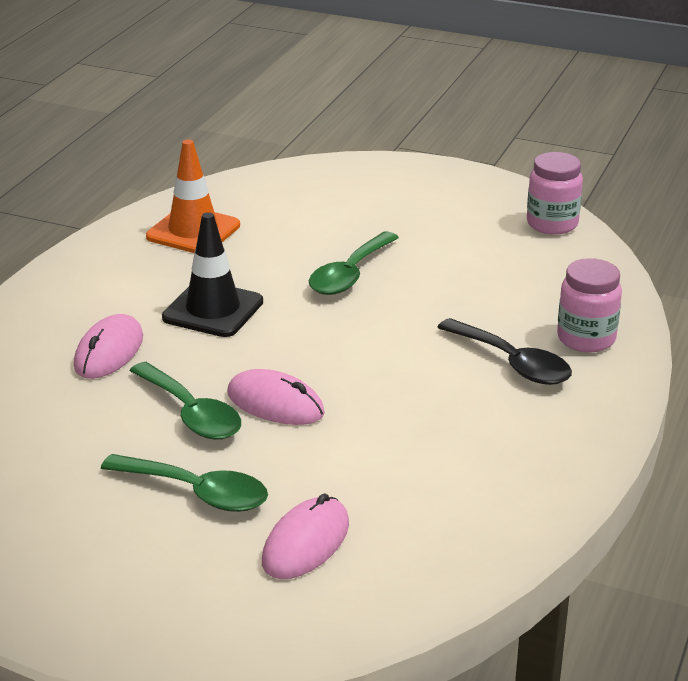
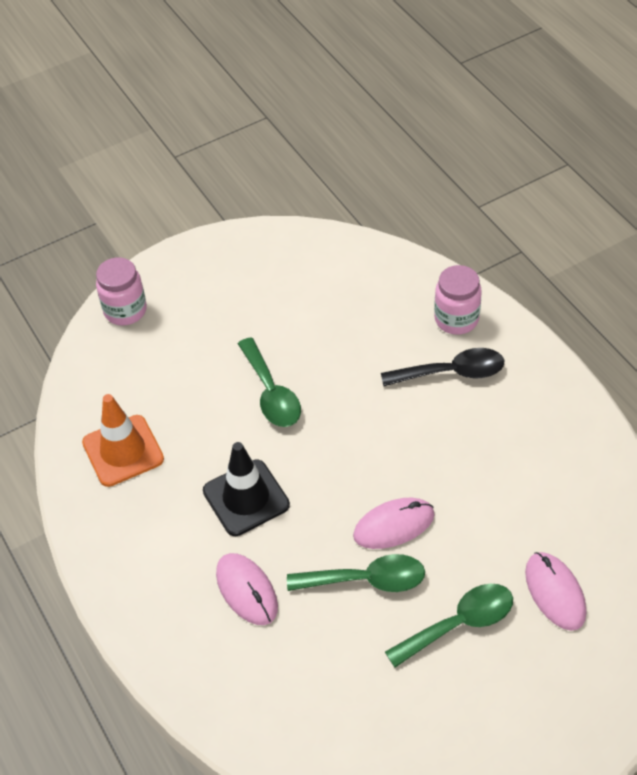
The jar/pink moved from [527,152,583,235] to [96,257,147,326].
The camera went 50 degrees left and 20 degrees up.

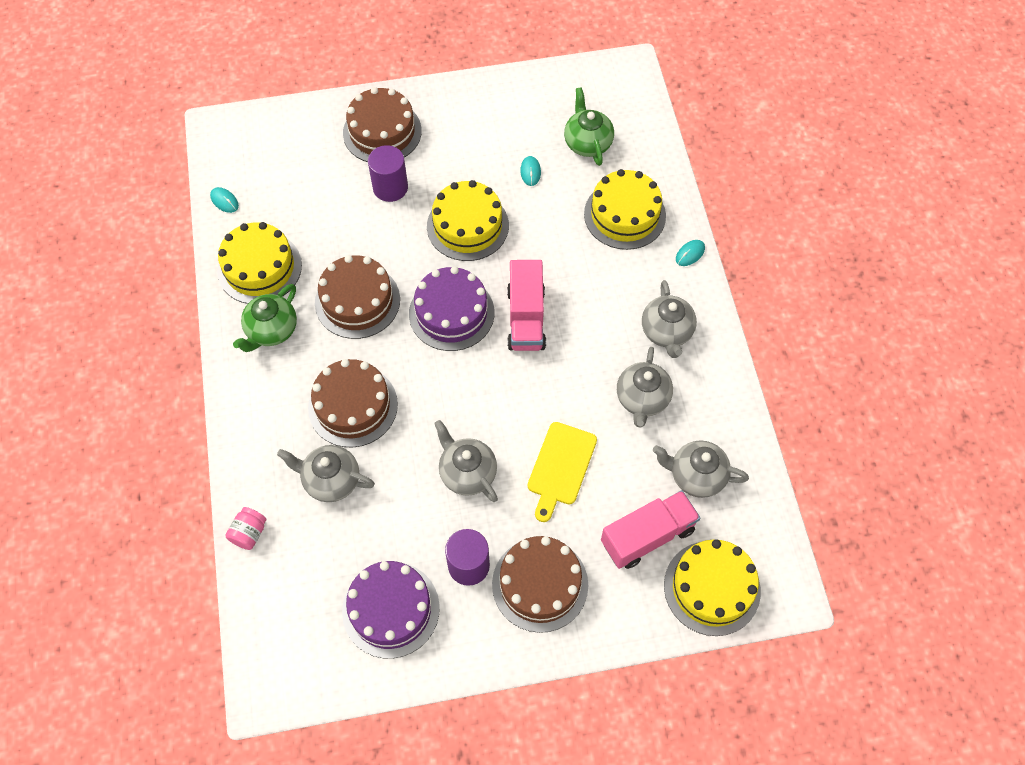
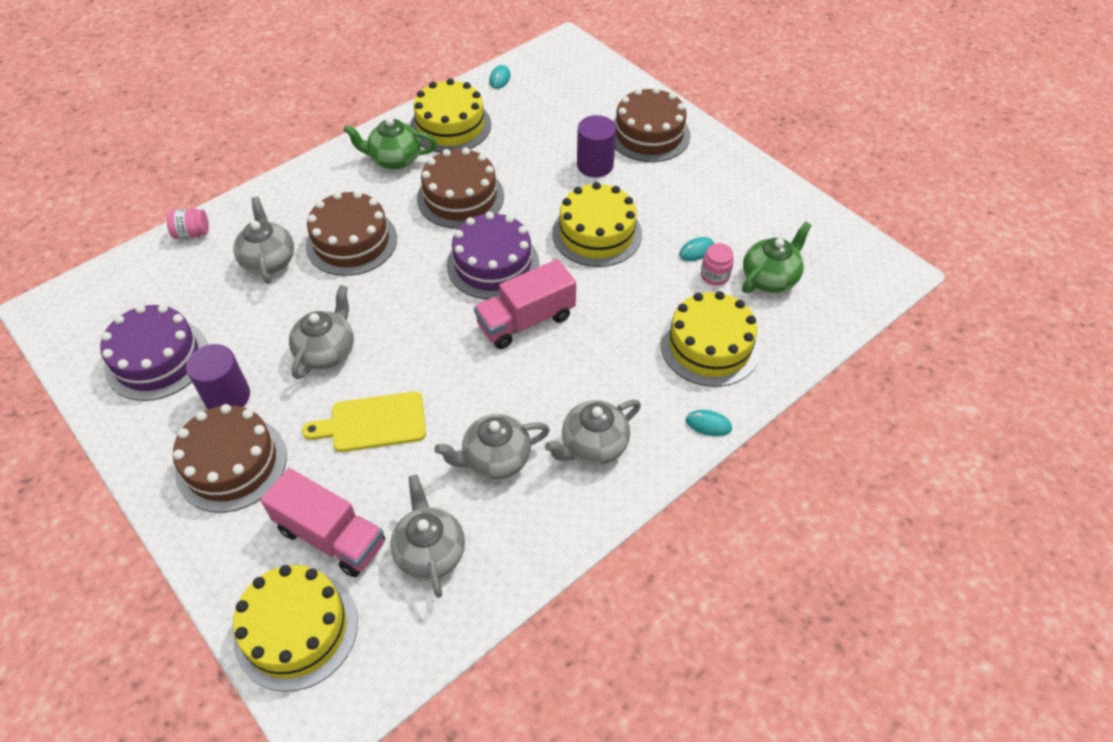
The jar/pink at [701,243,734,286] appeared.
The camera went 60 degrees right and 10 degrees down.

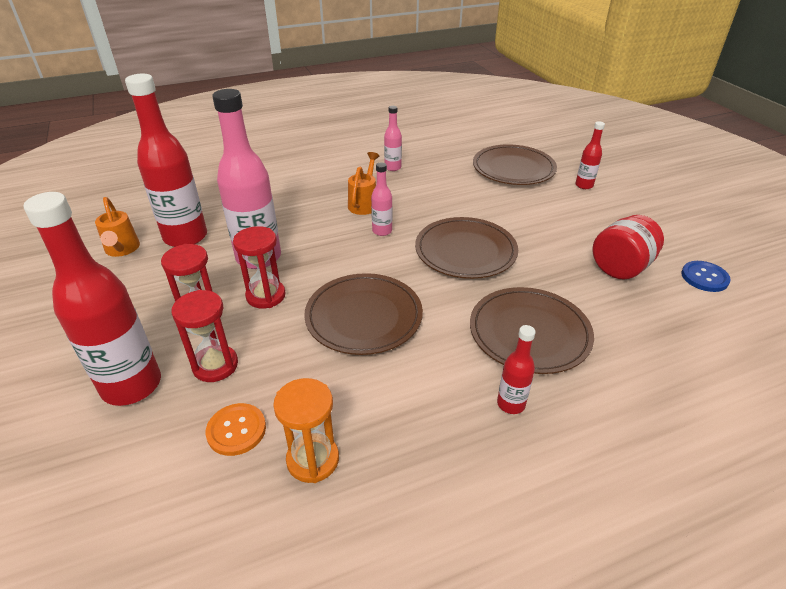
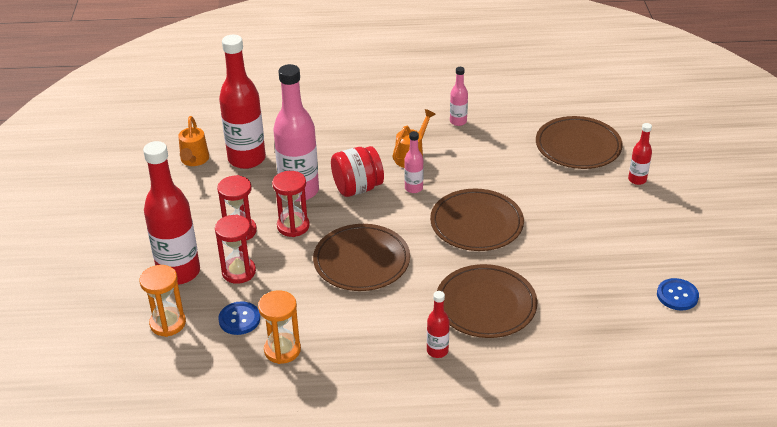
The jar/red moved from [593,215,664,279] to [331,146,384,197].
The button/orange at [206,403,266,456] became the button/blue at [218,301,260,335].
The hourglass/orange at [140,265,186,337] appeared.
The camera went 20 degrees right and 0 degrees up.

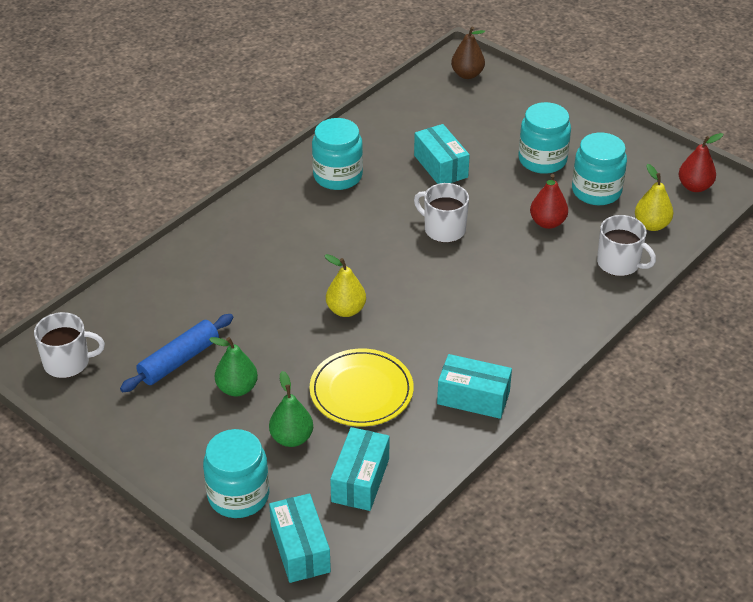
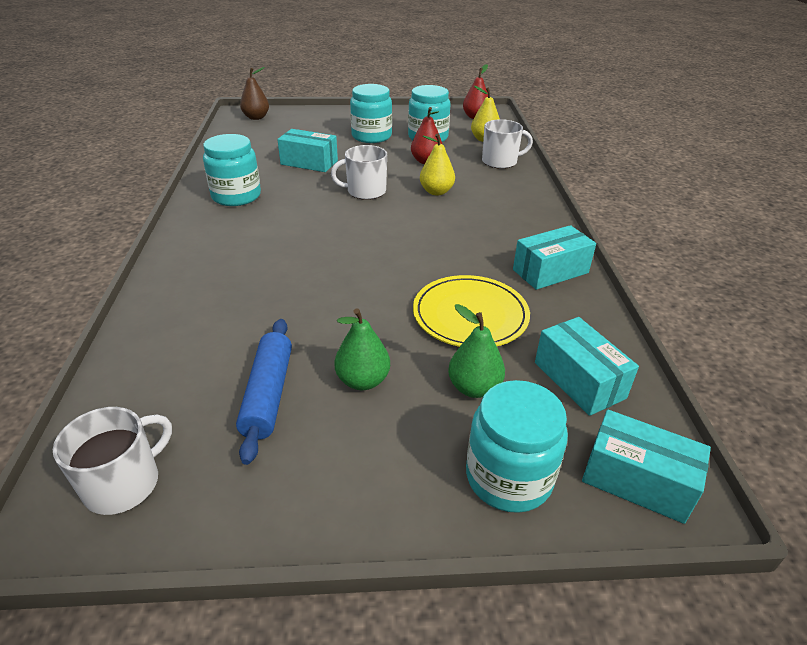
The pear/yellow moved from [324,254,366,317] to [420,134,455,195].
The camera went 45 degrees left and 5 degrees down.

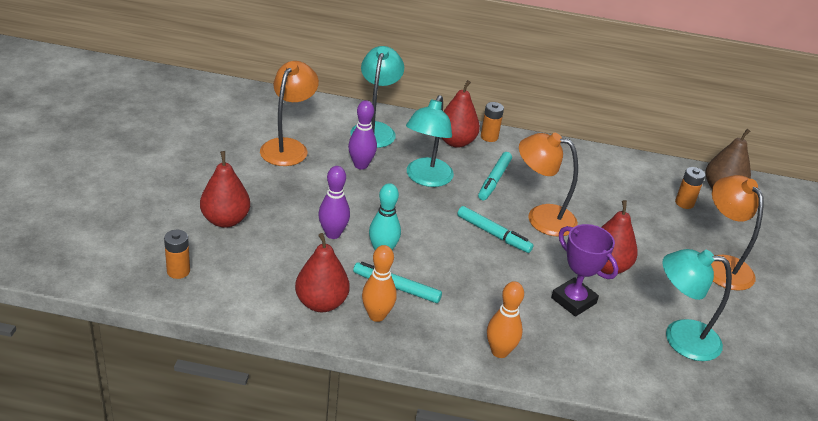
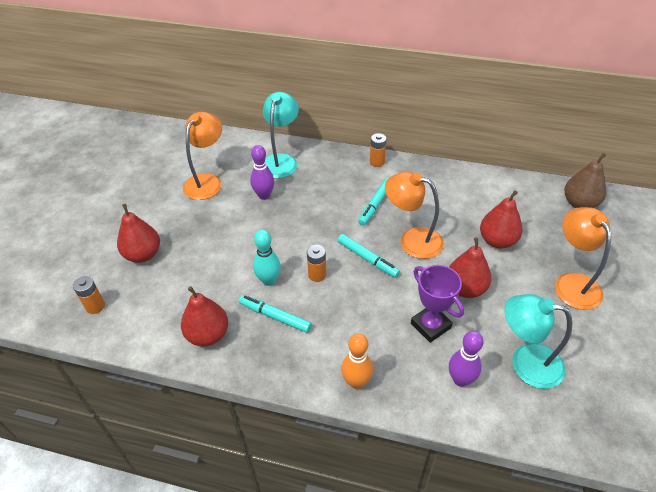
The pear/red moved from [442,80,480,148] to [480,190,523,248].
The lamp/turquoise at [406,95,454,187] disappeared.
The bowling pin/purple moved from [318,166,350,239] to [449,331,483,387].
The battery/orange moved from [675,167,705,209] to [307,245,326,282].
The bowling pin/orange at [362,245,397,322] disappeared.
The camera went 10 degrees right and 10 degrees up.

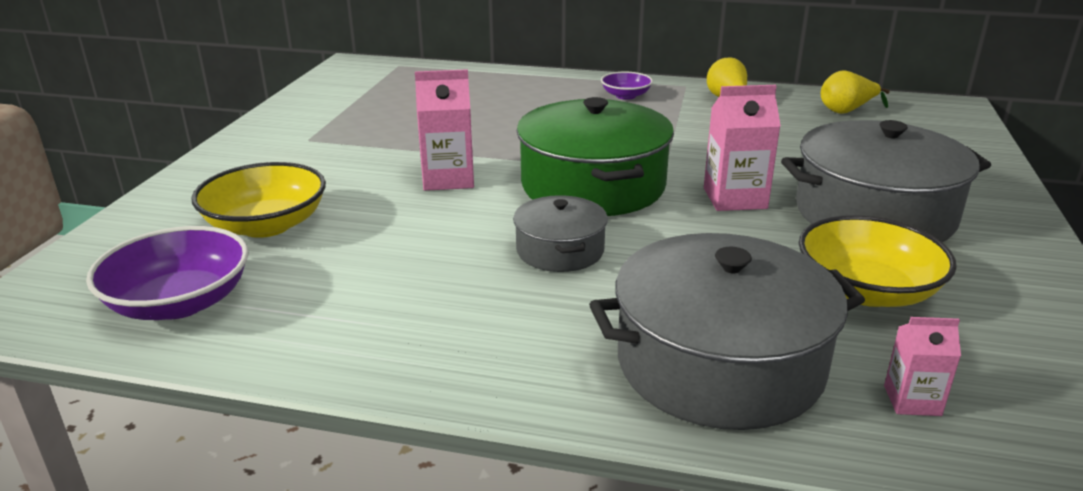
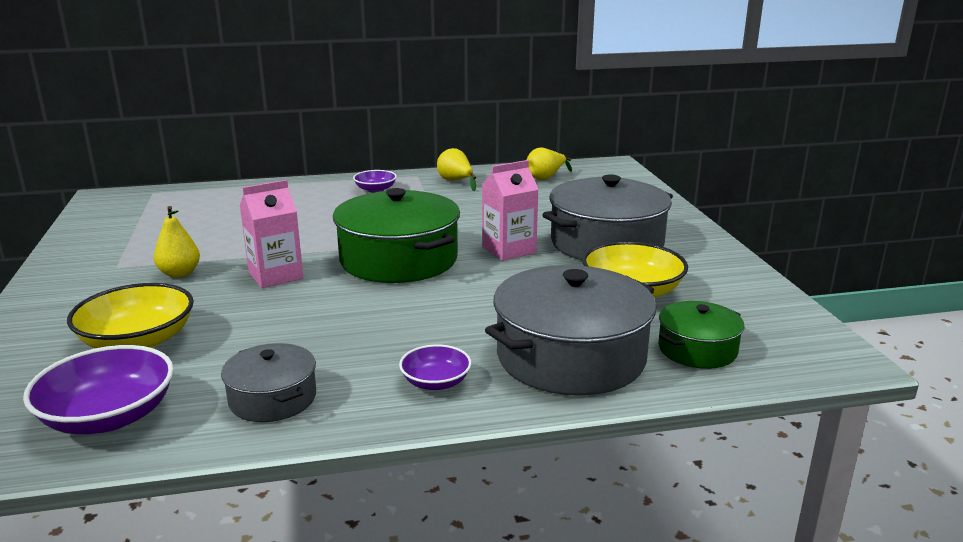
The pot/grey moved from [513,195,608,272] to [221,343,316,422].
The carton/pink at [884,317,961,416] was replaced by the pot/green at [658,301,744,369].
The pear/yellow at [154,206,200,278] appeared.
The bowl/purple at [399,344,471,390] appeared.
The camera went 25 degrees left and 5 degrees down.

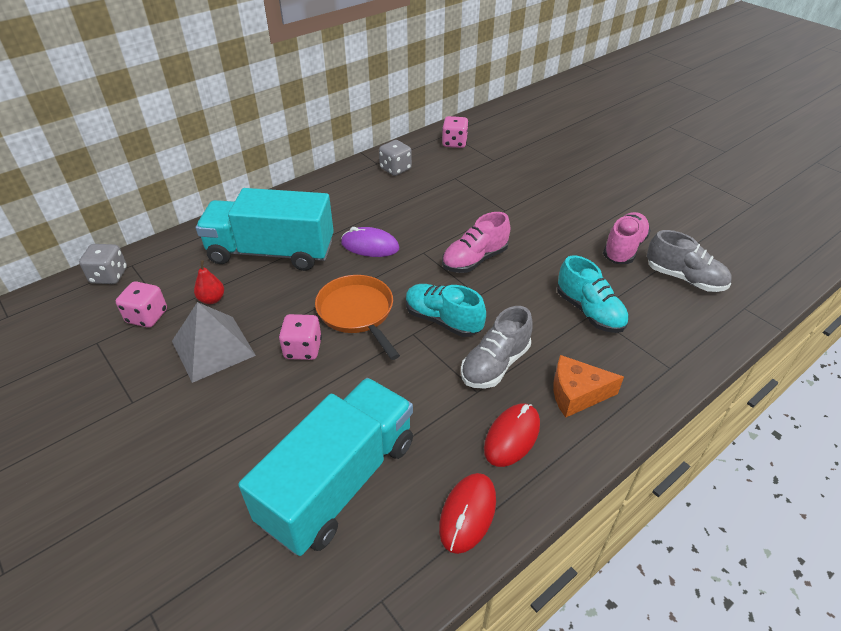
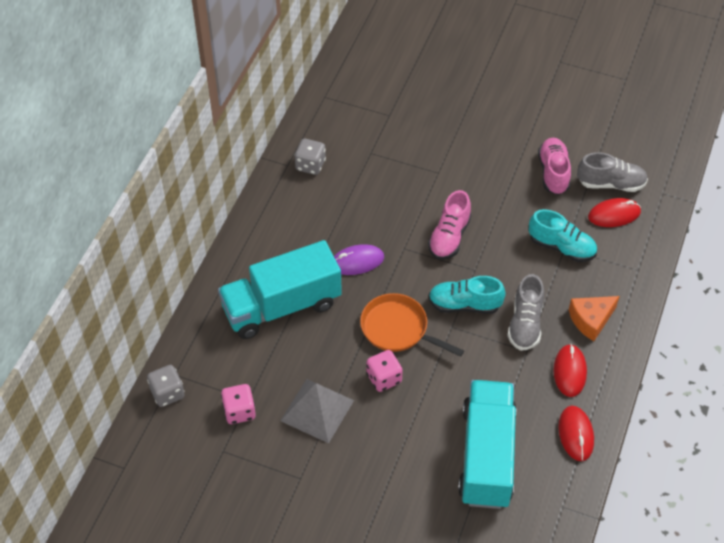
The dice/pink at [442,116,469,148] disappeared.
The pear/red at [194,260,224,304] disappeared.
The mouse/red at [588,198,641,227] appeared.
The camera went 30 degrees left and 10 degrees up.

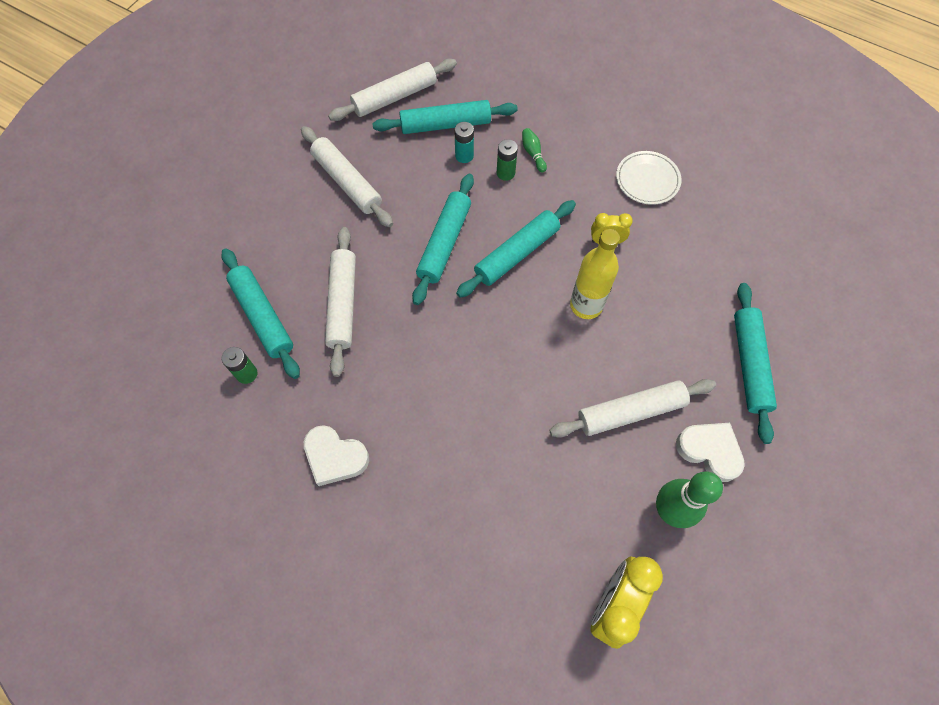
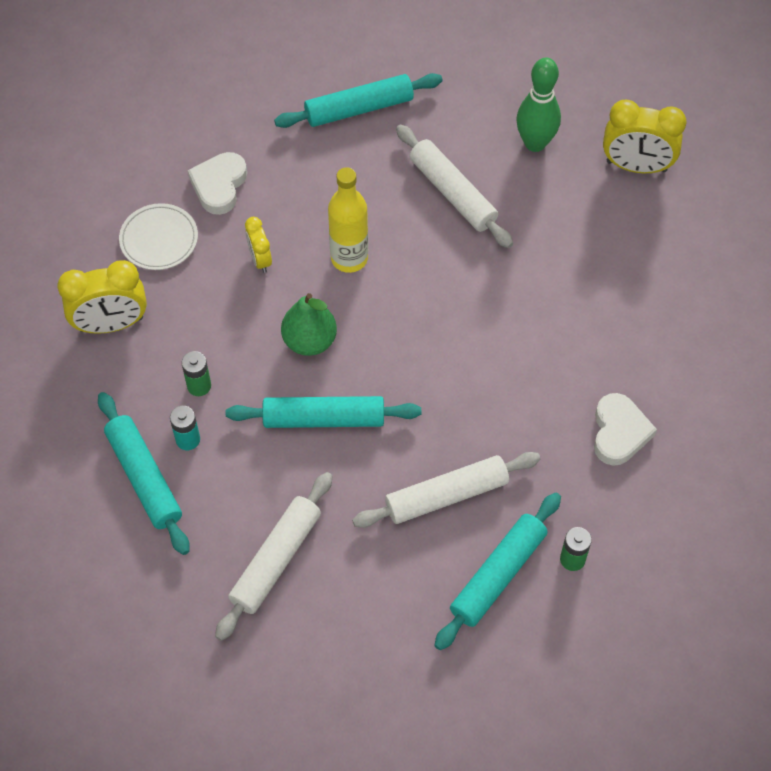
The rolling pin/white at [328,59,457,121] disappeared.
The bowling pin/green at [522,128,547,173] disappeared.
The rolling pin/turquoise at [456,200,576,298] was replaced by the pear/green at [281,293,337,356].
The heart/white moved from [676,423,745,482] to [188,152,247,215].
The clock/yellow at [58,260,147,334] appeared.
The camera went 110 degrees left and 5 degrees down.

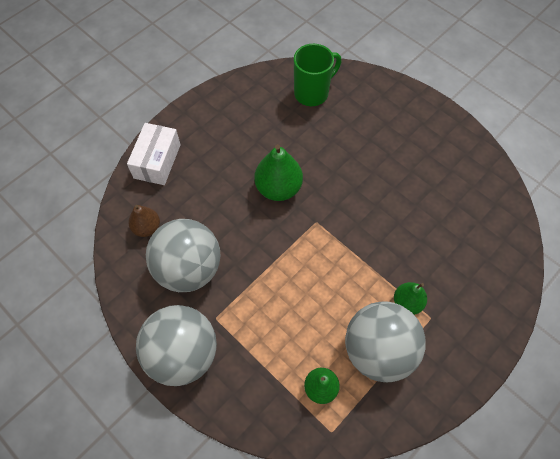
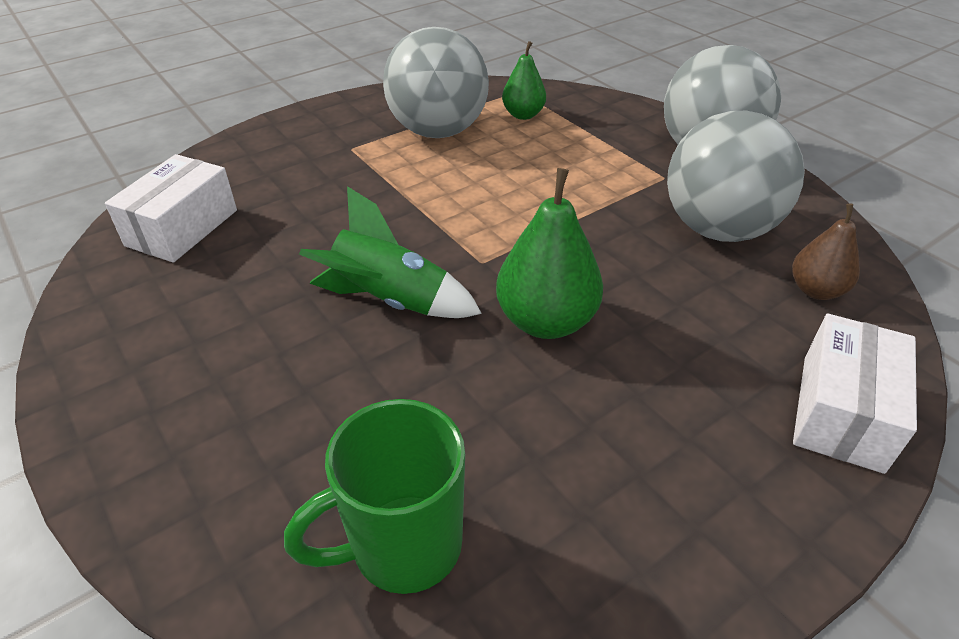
The pear/green at [394,282,427,315] disappeared.
The box/white at [105,154,237,263] appeared.
The rocket/green at [299,186,482,318] appeared.
The camera went 170 degrees left and 20 degrees down.

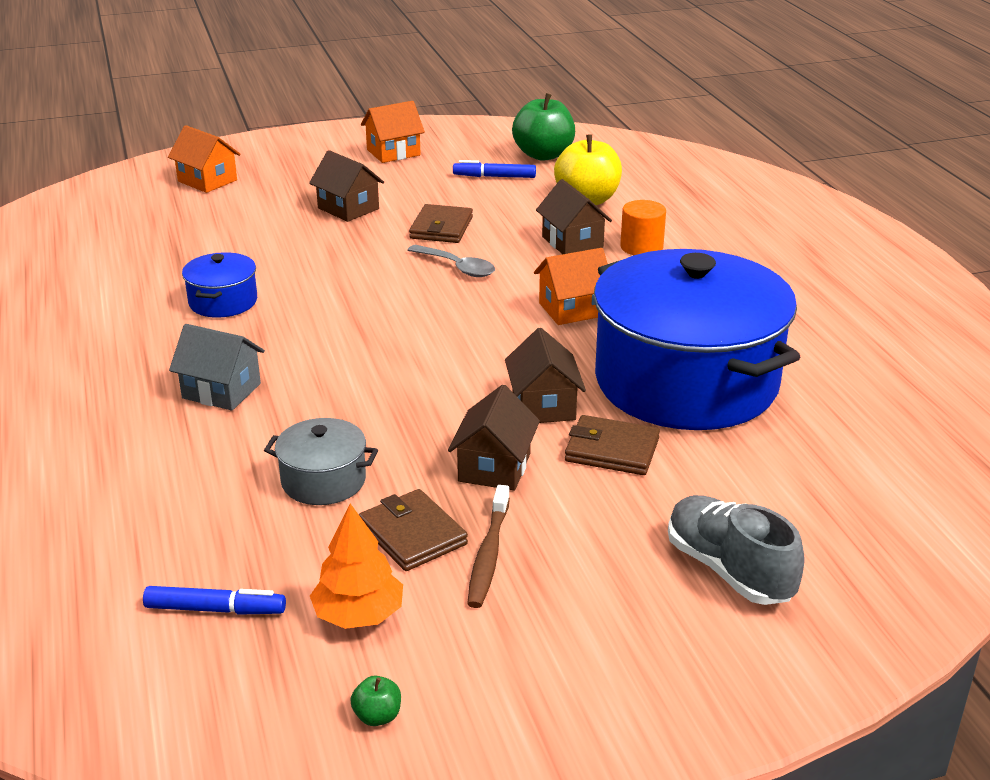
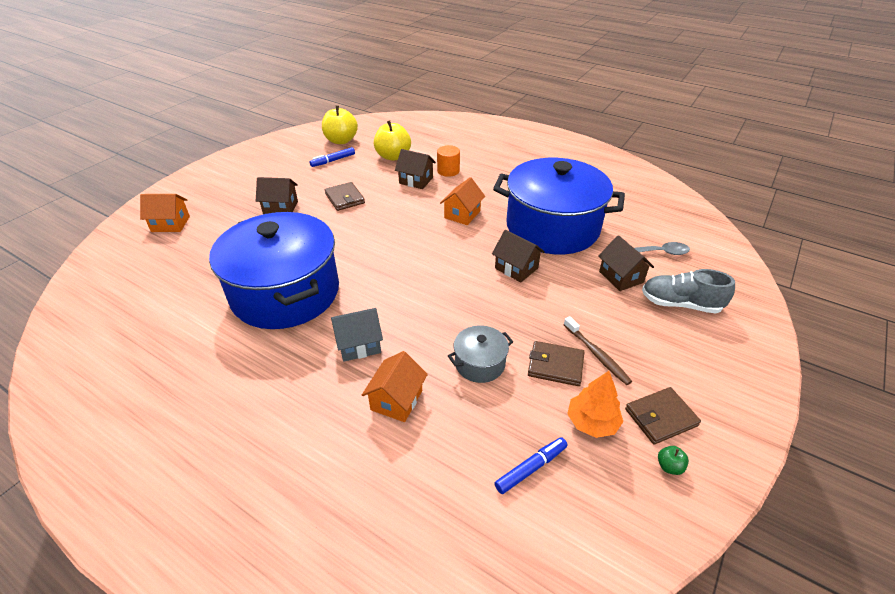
The apple/green at [512,93,575,161] became the apple/yellow at [322,106,358,144].
The house/orange moved from [361,101,425,163] to [362,351,428,422].
The spoon/grey moved from [407,245,495,277] to [635,242,690,255].
The pot/blue at [182,252,257,318] changed to 2.42 times the size.
The house/brown moved from [448,385,540,490] to [598,235,654,291].
The wallet/brown moved from [565,415,660,475] to [625,387,701,445].
The camera went 40 degrees left and 10 degrees up.

